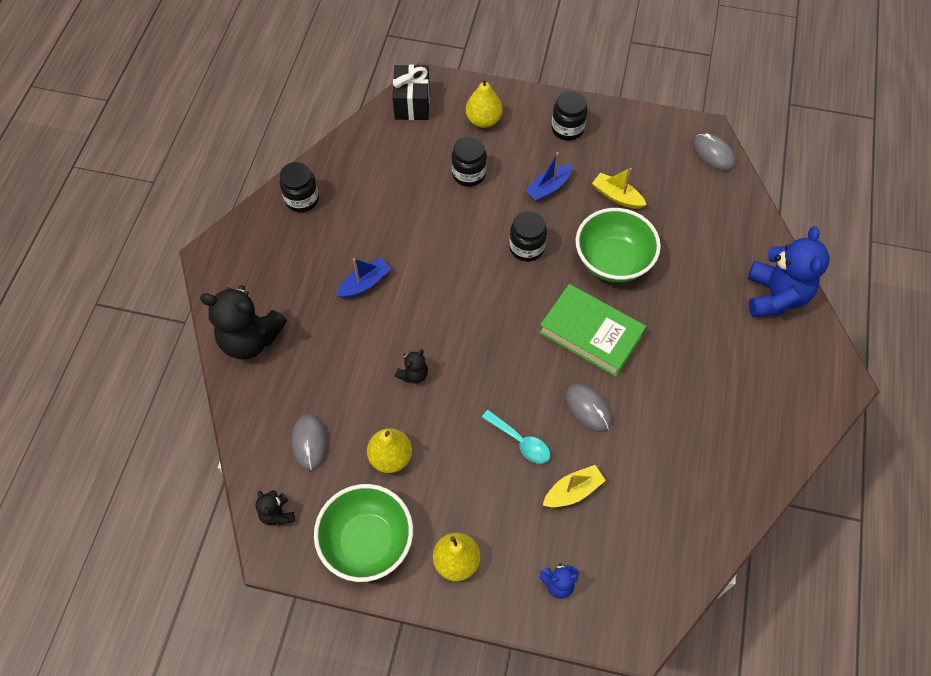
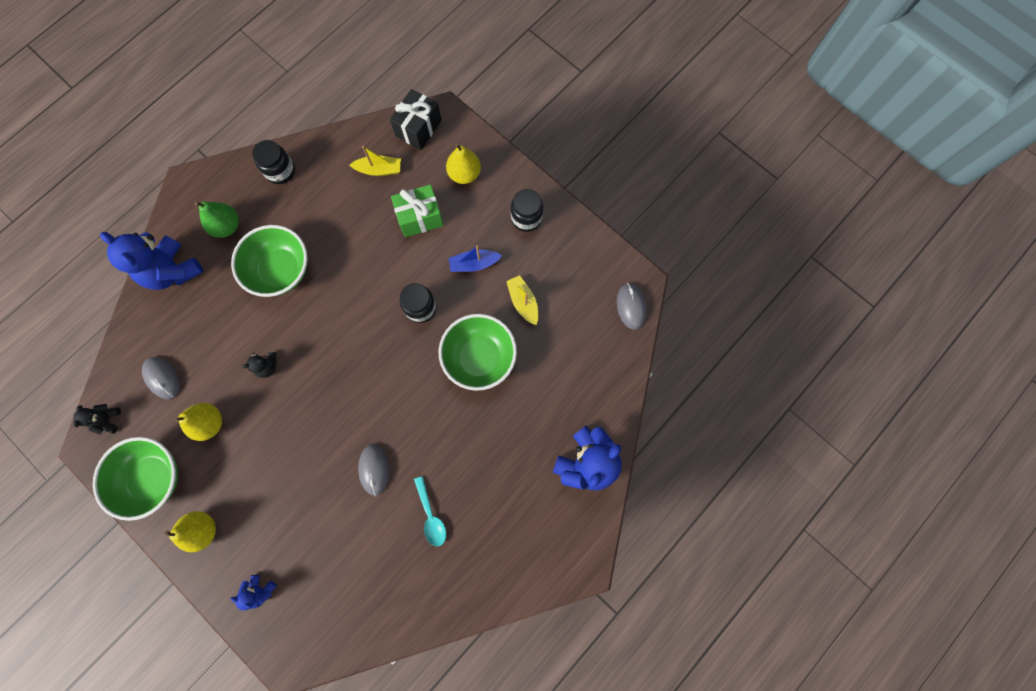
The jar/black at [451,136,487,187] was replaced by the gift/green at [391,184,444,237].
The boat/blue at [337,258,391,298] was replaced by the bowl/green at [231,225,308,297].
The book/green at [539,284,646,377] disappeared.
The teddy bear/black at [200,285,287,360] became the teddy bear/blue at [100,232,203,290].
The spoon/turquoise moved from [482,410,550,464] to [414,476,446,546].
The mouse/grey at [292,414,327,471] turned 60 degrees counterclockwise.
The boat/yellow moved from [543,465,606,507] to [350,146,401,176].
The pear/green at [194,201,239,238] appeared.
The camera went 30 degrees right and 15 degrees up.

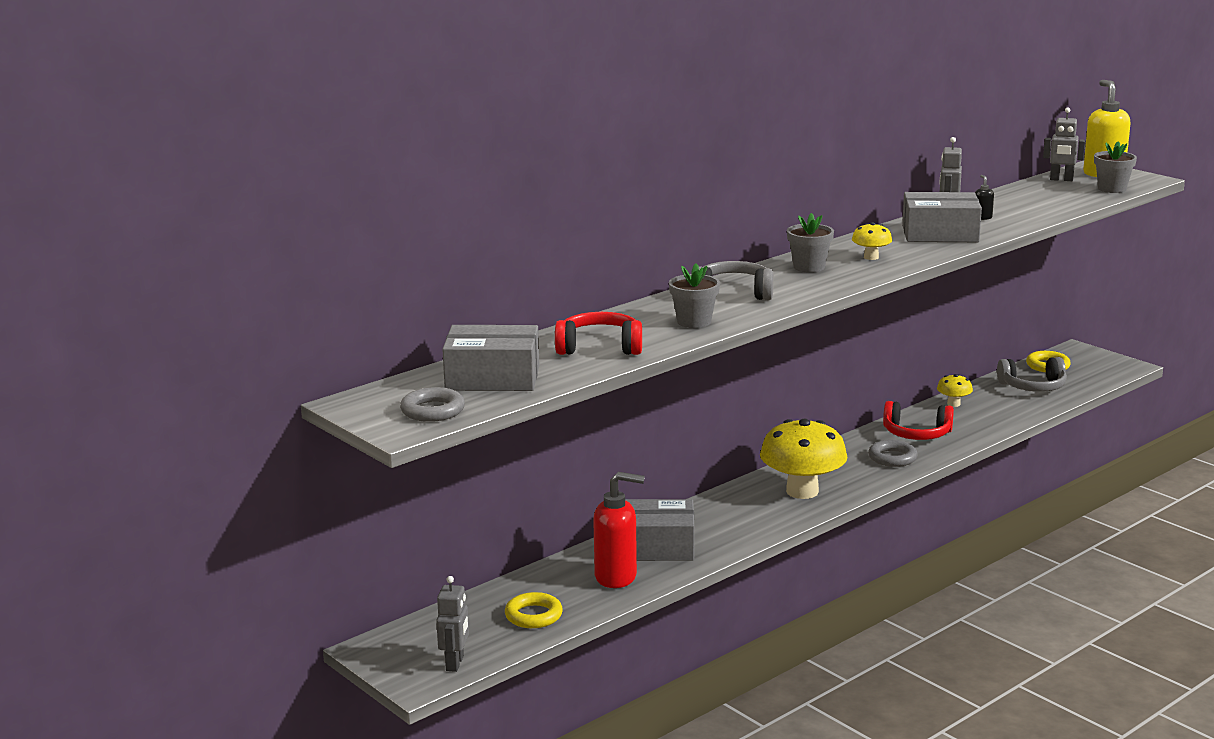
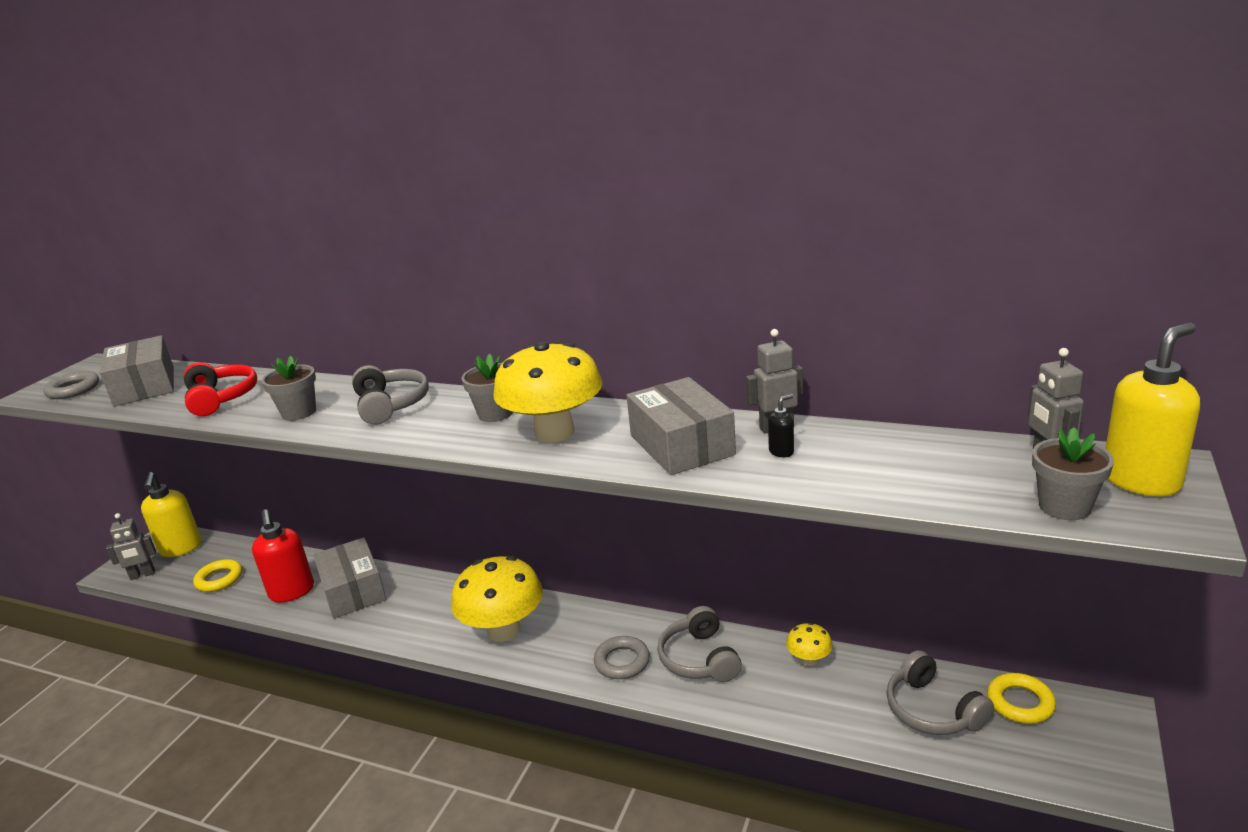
The mushroom/yellow at [852,222,892,260] changed to 2.19 times the size.
The headphones/red at [883,401,954,440] became the headphones/grey at [657,606,742,682].
The soap dispenser/yellow at [141,472,201,557] appeared.
The camera went 65 degrees right and 5 degrees up.

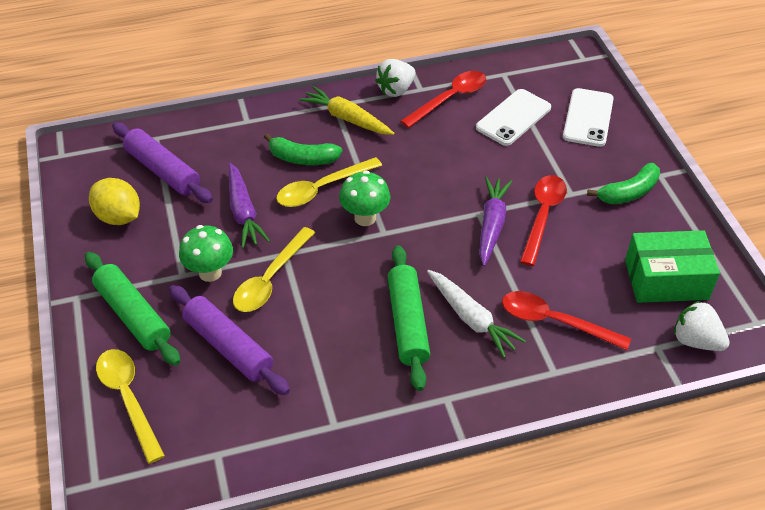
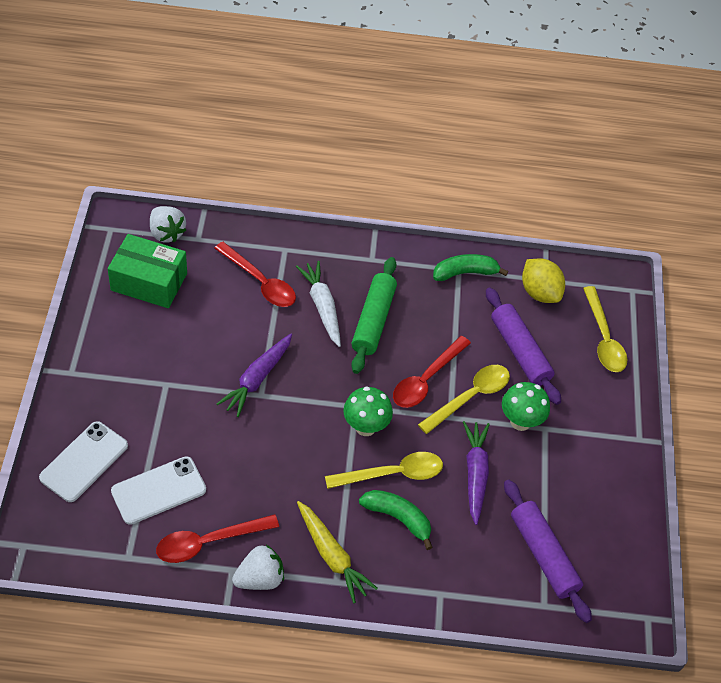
The banana/green moved from [587,163,660,204] to [433,254,508,281].
The spoon/red moved from [520,175,567,266] to [393,336,471,408].
The lemon/yellow moved from [89,178,140,225] to [522,259,565,303].
The rolling pin/green at [85,252,180,366] disappeared.
The camera went 165 degrees left and 5 degrees up.

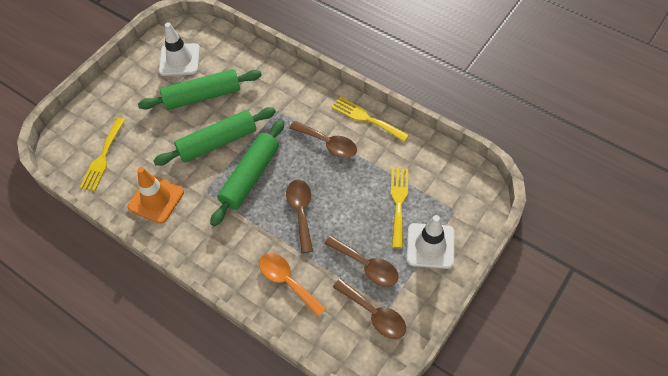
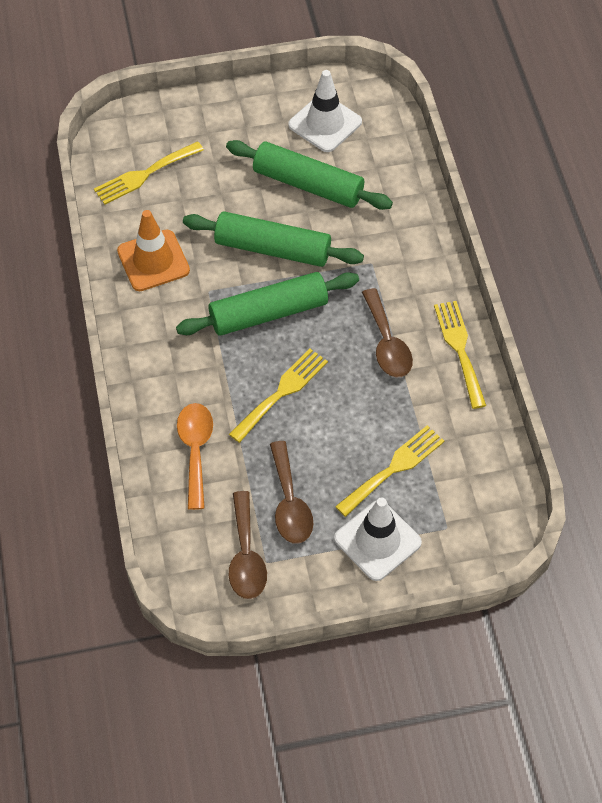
The spoon/brown at [286,180,313,253] was replaced by the fork/yellow at [229,349,328,443].
The camera went 40 degrees right and 0 degrees up.

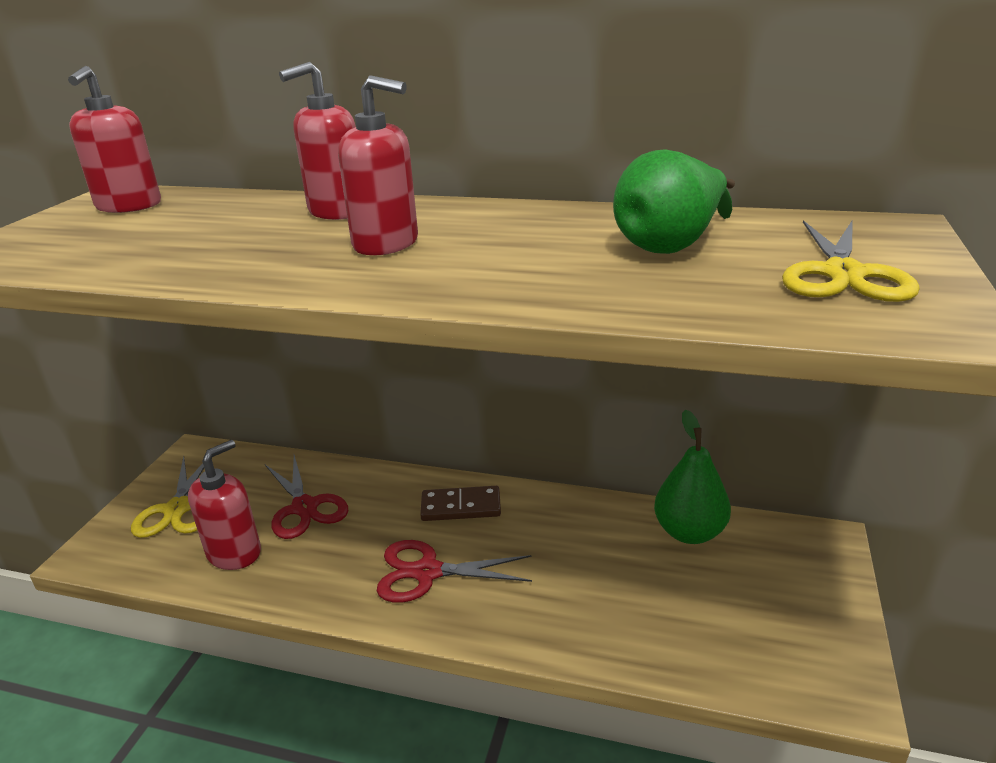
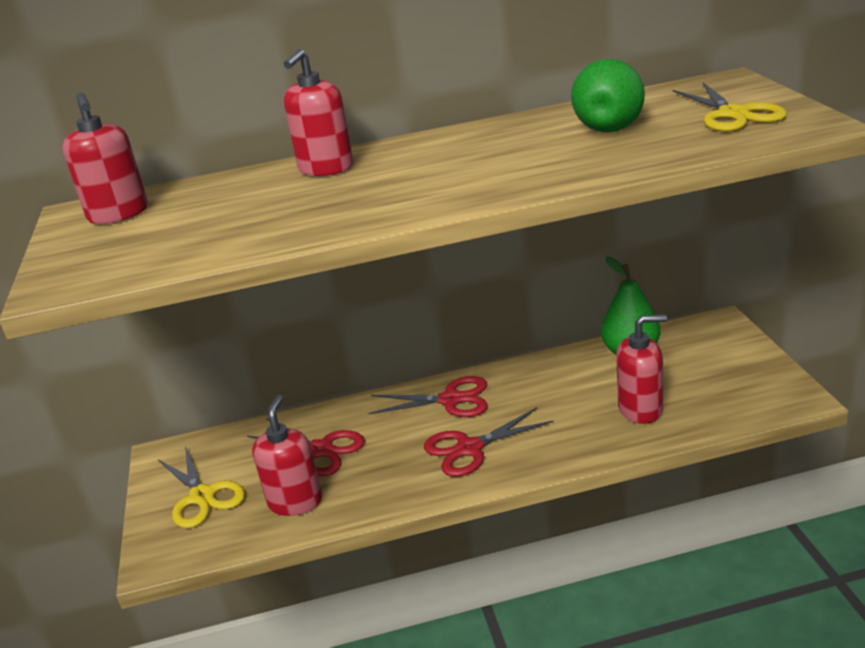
The soap dispenser/red moved from [338,75,418,255] to [616,314,667,424].
The domino/brown at [420,486,501,521] was replaced by the scissors/red at [368,376,488,417].
The camera went 25 degrees left and 0 degrees up.

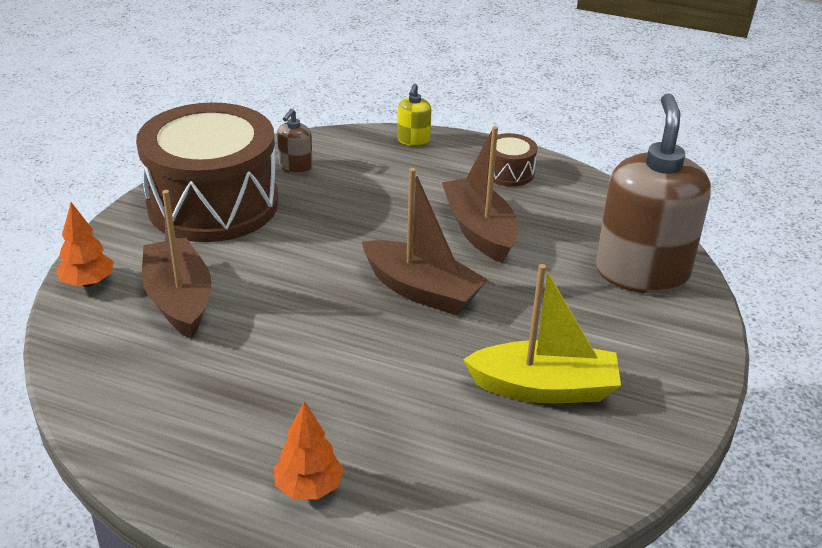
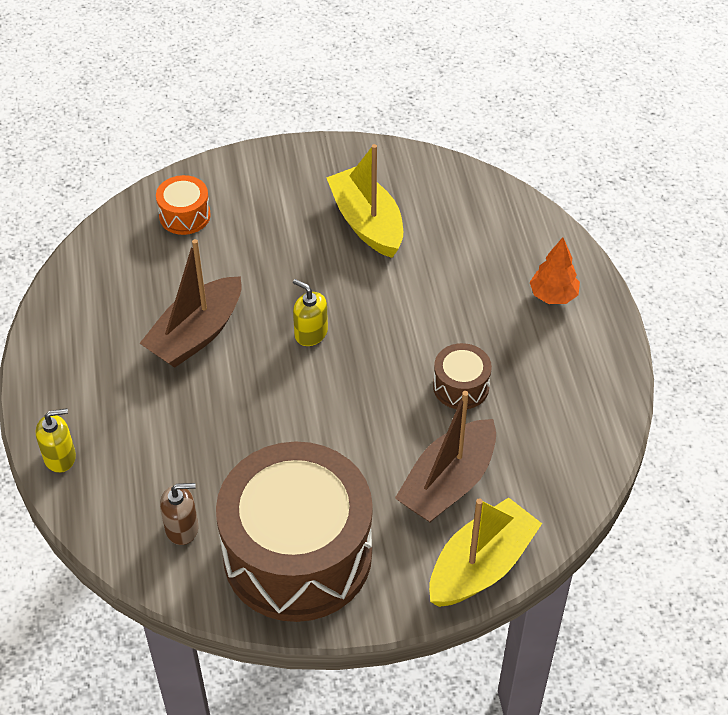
The soap dispenser/brown at [596,93,711,293] was replaced by the drum/orange at [156,175,211,235].
The drum/brown moved from [493,133,537,187] to [433,343,492,409].
The boat/brown at [362,168,488,315] was replaced by the soap dispenser/yellow at [293,279,328,346].
The tree/orange at [56,202,113,287] was replaced by the boat/yellow at [429,497,542,607].
The camera went 120 degrees left and 15 degrees up.

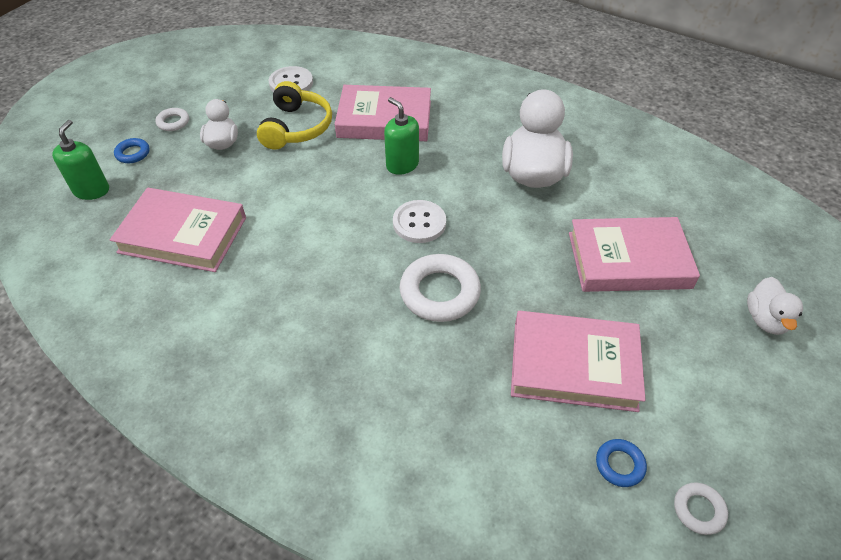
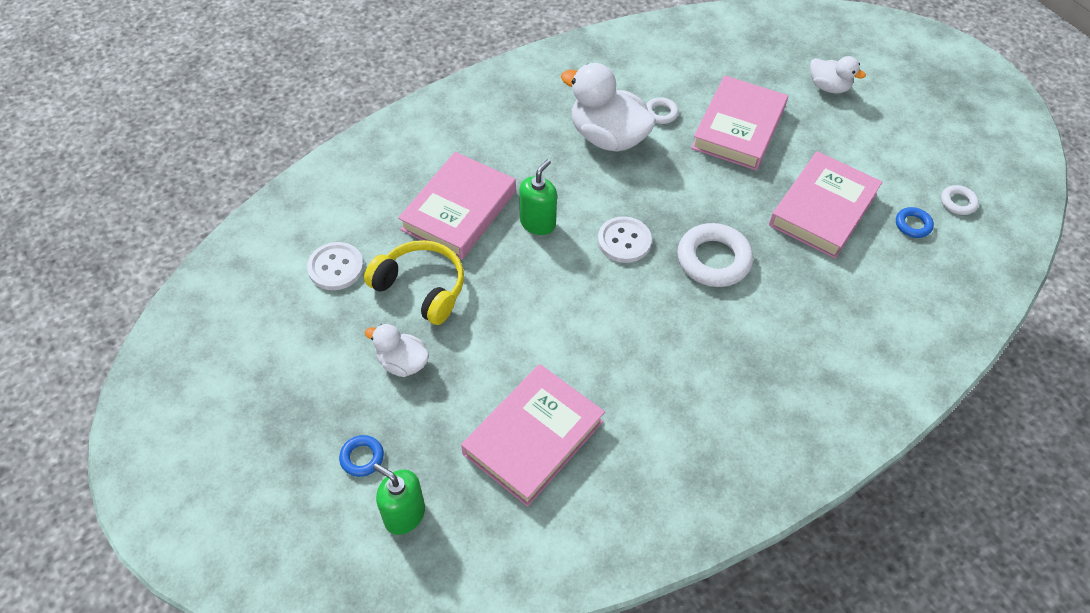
The soap dispenser/green at [384,97,419,175] turned 135 degrees clockwise.
The ring/white moved from [156,108,189,131] to [646,97,679,124].
The camera went 65 degrees left and 5 degrees up.

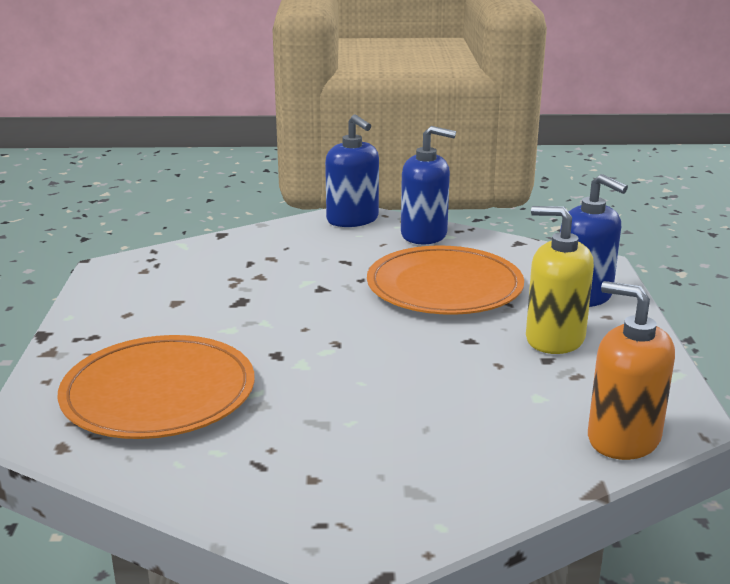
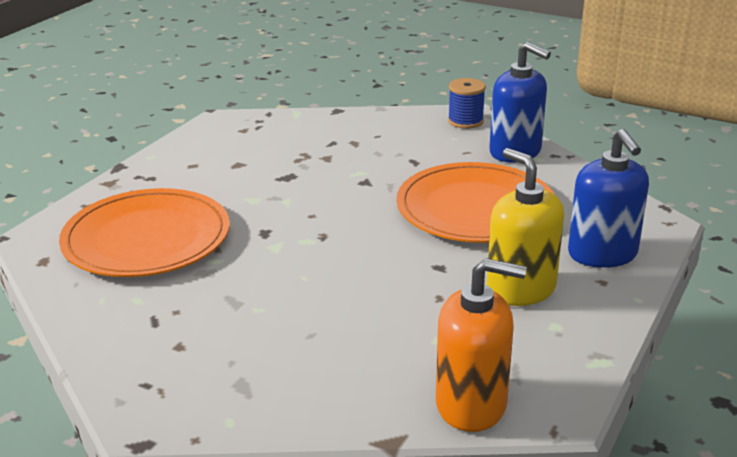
The soap dispenser/blue at [325,114,379,227] was replaced by the spool/blue at [448,78,486,129].
The soap dispenser/orange at [588,281,675,460] turned 120 degrees clockwise.
The camera went 30 degrees right and 5 degrees up.

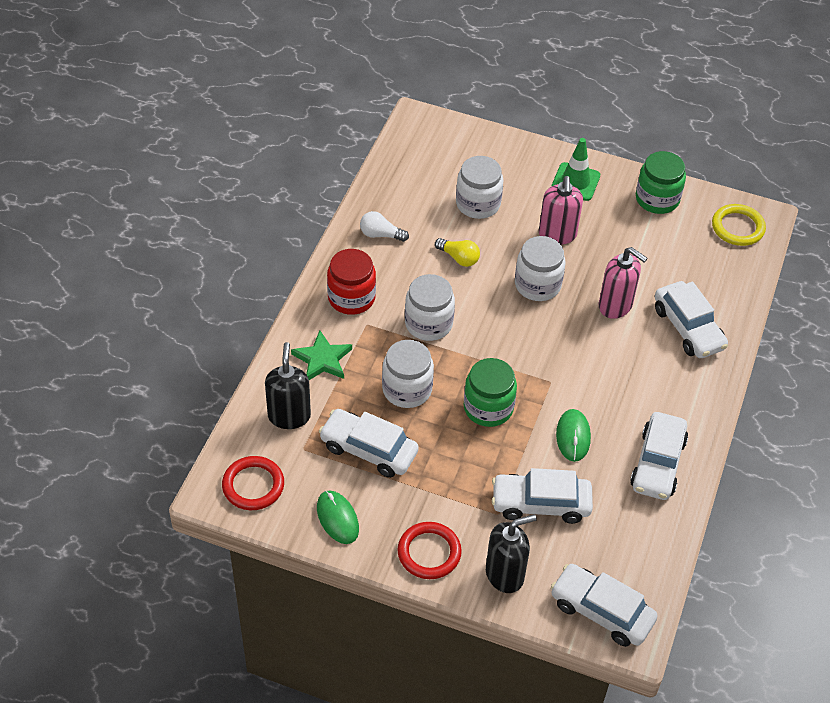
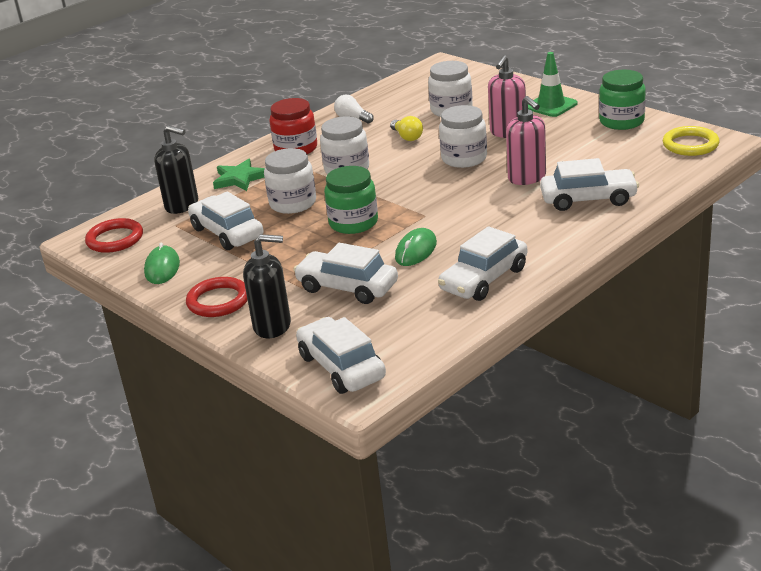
The car/white at [655,281,728,358] turned 90 degrees counterclockwise.
The soap dispenser/black at [265,342,311,429] turned 90 degrees clockwise.
The camera went 30 degrees right and 20 degrees down.

